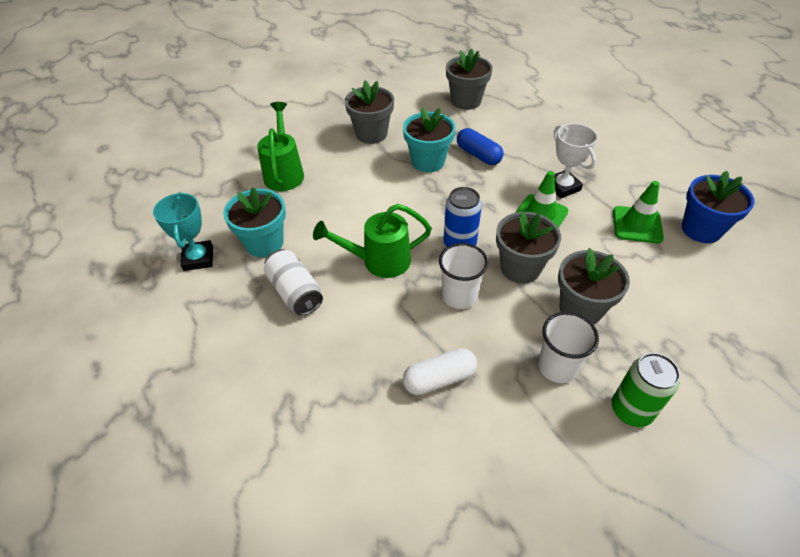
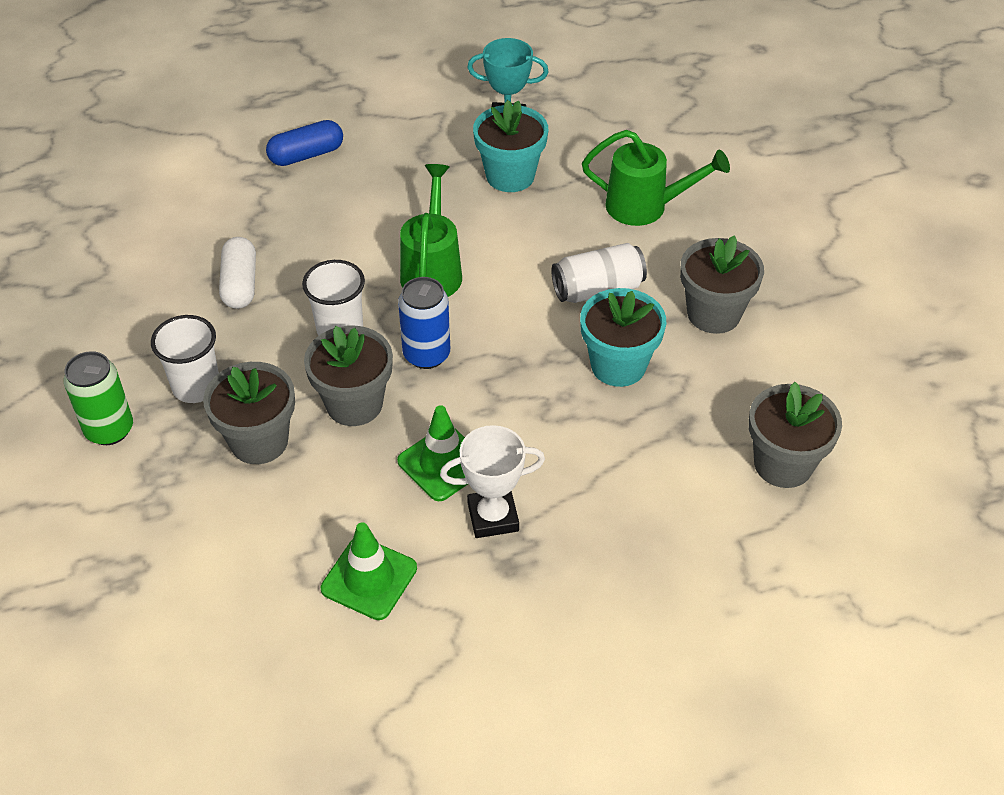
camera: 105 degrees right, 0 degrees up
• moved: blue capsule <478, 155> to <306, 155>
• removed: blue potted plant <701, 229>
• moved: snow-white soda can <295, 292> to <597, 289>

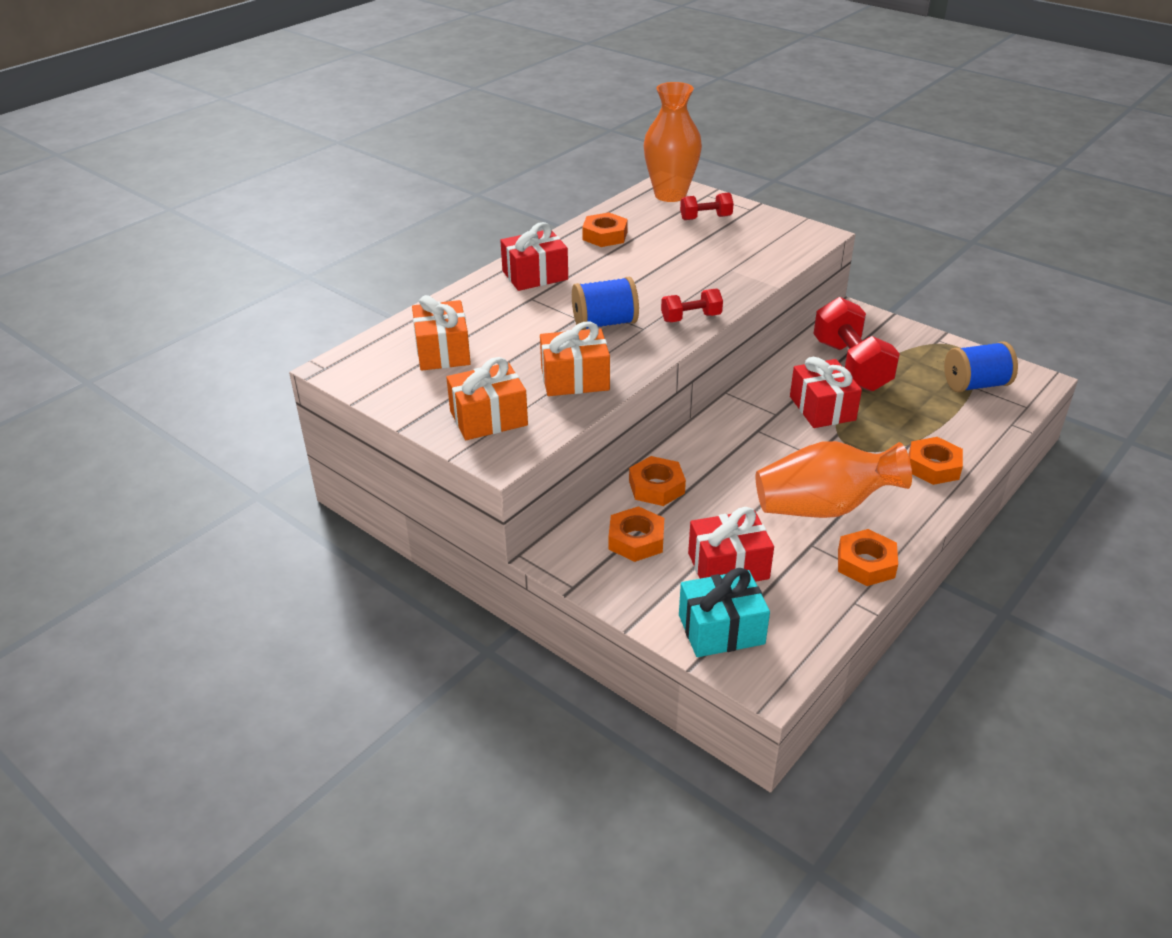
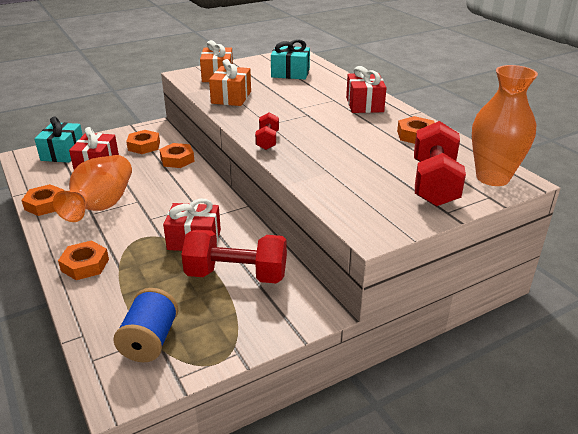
camera: 110 degrees right, 5 degrees down
• resized: crimson hand weight <705, 218> = <434, 183> x1.92
• removed: blue spool <604, 323>
• recoloured: bright orange present <443, 351> to teal present <290, 73>

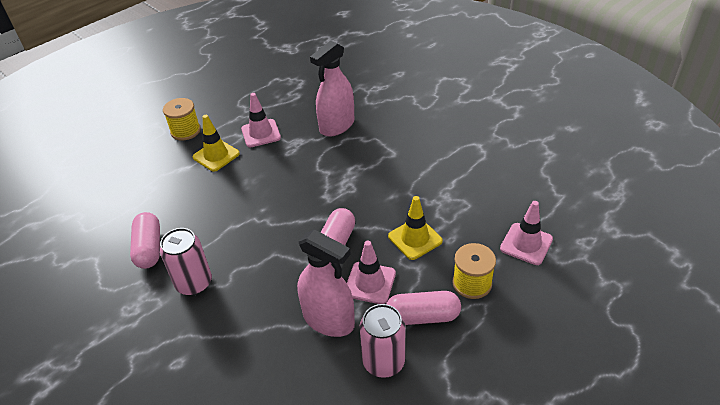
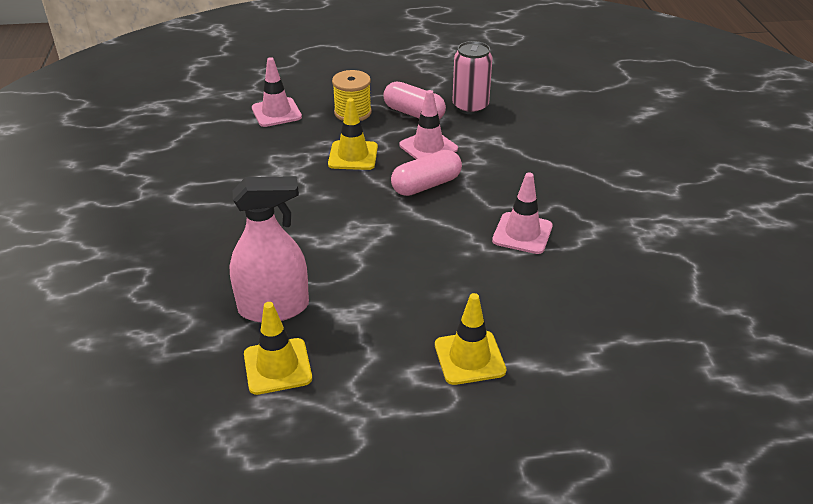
camera: 145 degrees left, 5 degrees down
• moved: pink road cone <261, 133> to <522, 233>
• removed: bright yellow spool <185, 131>
• removed: pink capsule <149, 248>
• removed: pink soda can <194, 283>
• removed: pink spray bottle <328, 320>
• added: bright yellow road cone <277, 366>

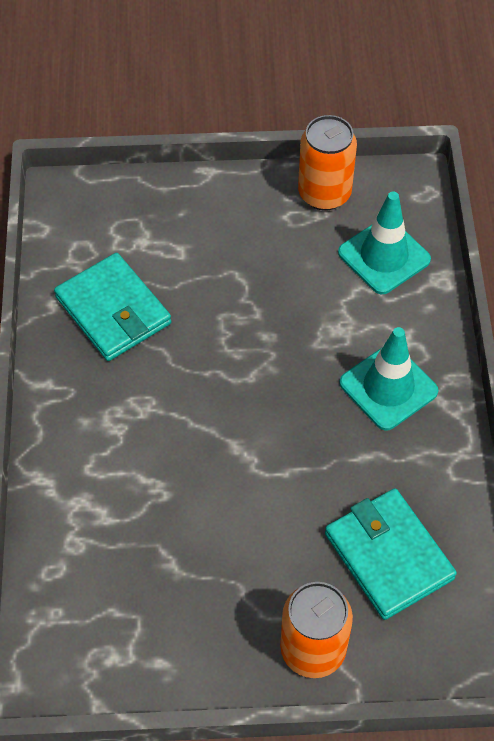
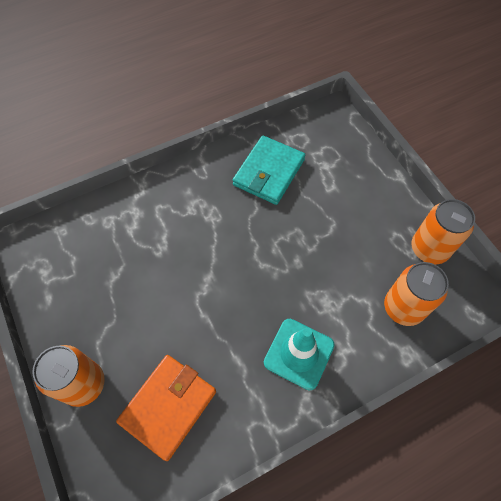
camera: 65 degrees right, 5 degrees up
• replaced: teal road cone <384, 256> to bright orange soda can <403, 307>
• recoloured: teal wallet <388, 556> to bright orange wallet <168, 406>

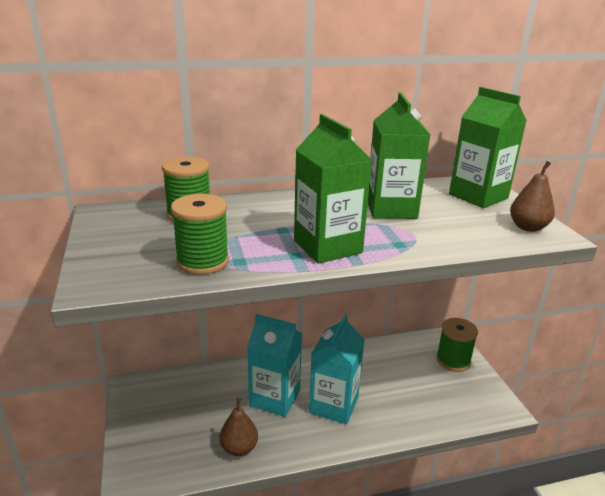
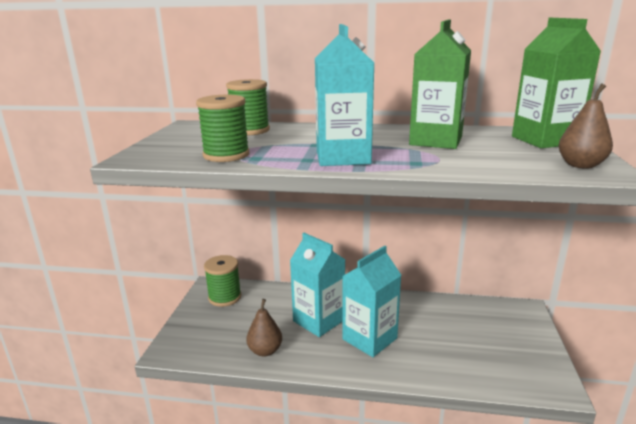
camera: 25 degrees right, 5 degrees down
• recoloured: emerald carton <327, 247> to teal carton <342, 157>
• moved: emerald spool <453, 360> to <225, 297>

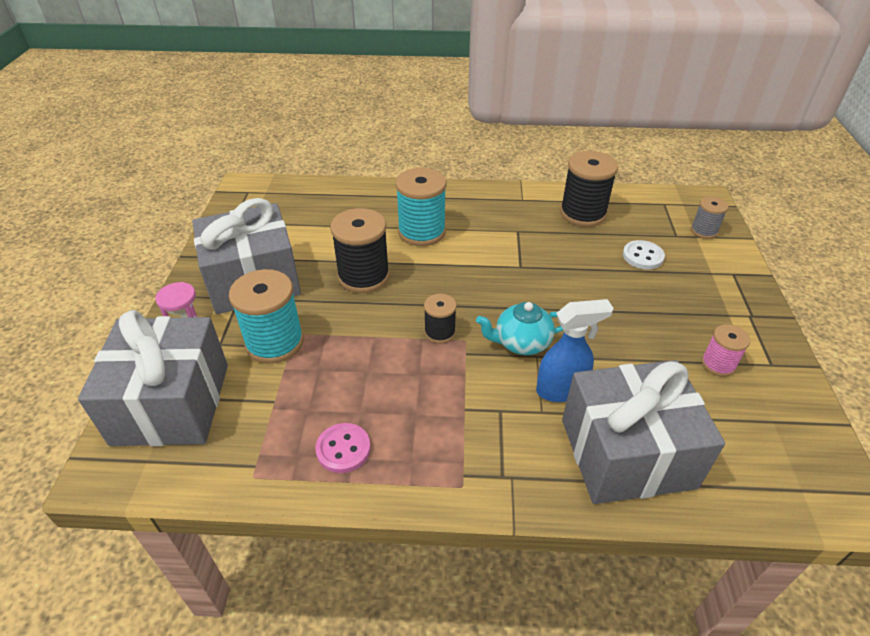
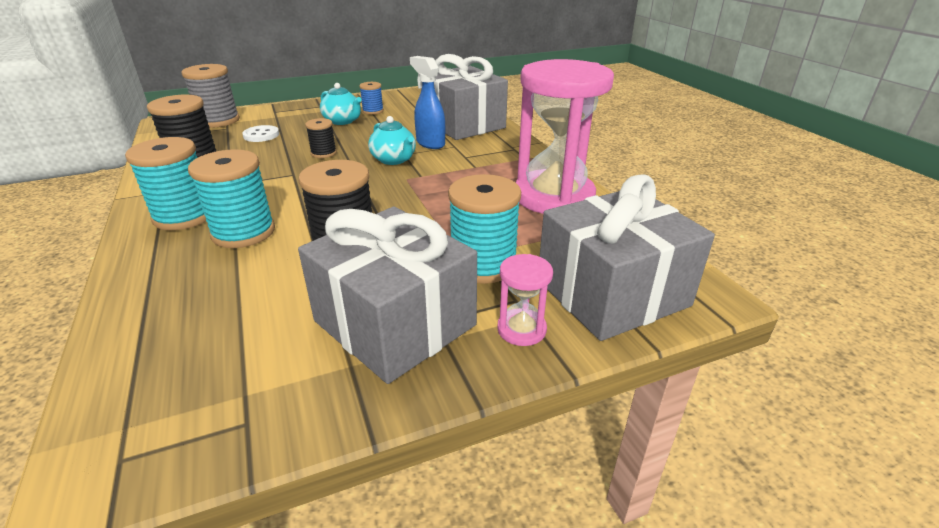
camera: 115 degrees left, 10 degrees down
• resized: gray spool <704, 231> = <218, 121> x1.82
• moved: jet-black spool <440, 332> to <323, 153>
• recoloured: pink spool <718, 364> to blue spool <373, 111>
• replaced: pink button <343, 449> to pink sand timer <554, 196>
• added: teal china teapot <343, 121>
• added: teal spool <184, 216>

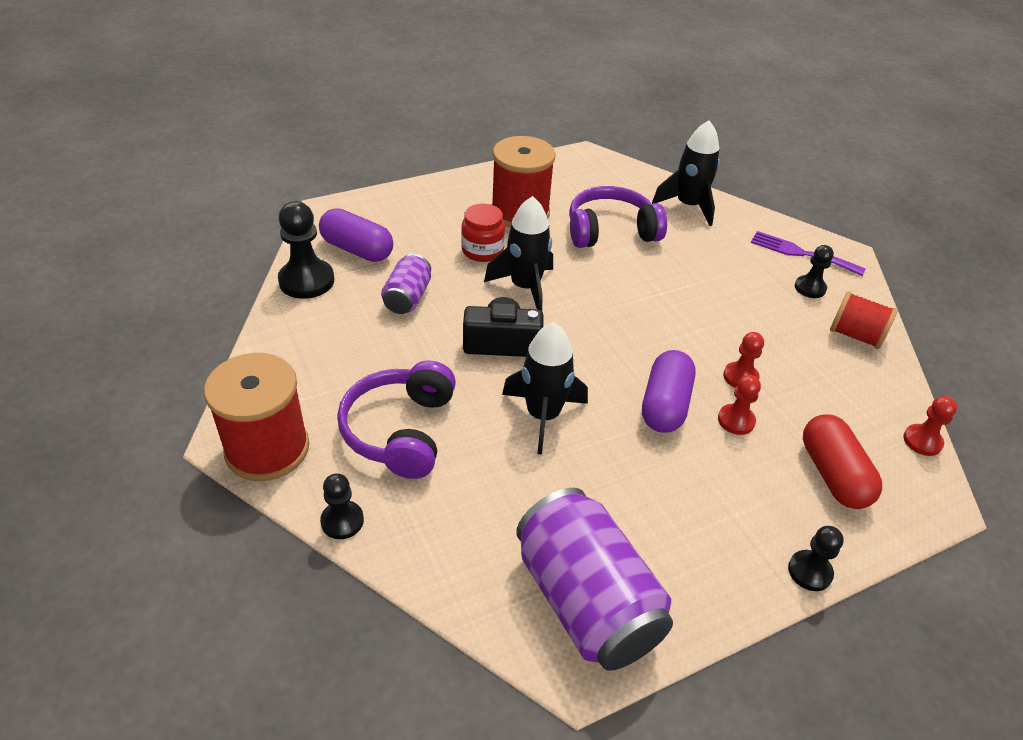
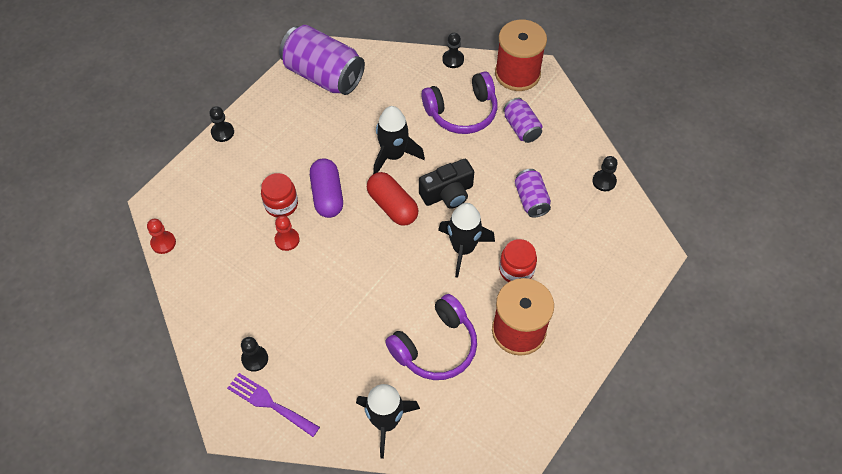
camera: 155 degrees right, 15 degrees up
• resized: jet-black pawn <306, 281> = <604, 181> x0.59
• removed: royal purple capsule <357, 250>
• turned: royal purple fork <801, 253> = <269, 403> 150 degrees counterclockwise
• removed: crimson spool <855, 335>
• turned: royal purple headset <401, 431> = <462, 112> 90 degrees clockwise
• replaced: crimson pawn <736, 420> to crimson jar <281, 204>
• moved: crimson capsule <833, 474> to <392, 206>
• added: royal purple soda can <521, 128>

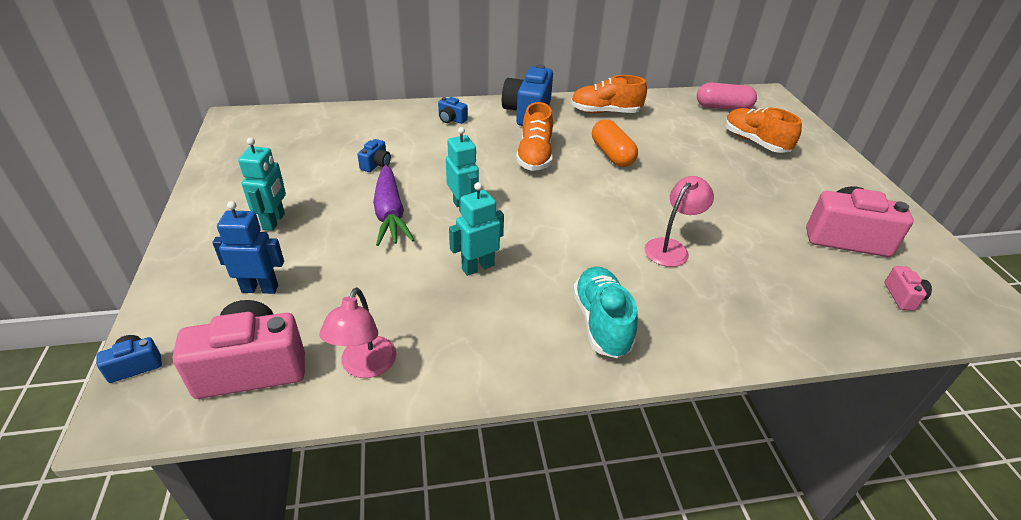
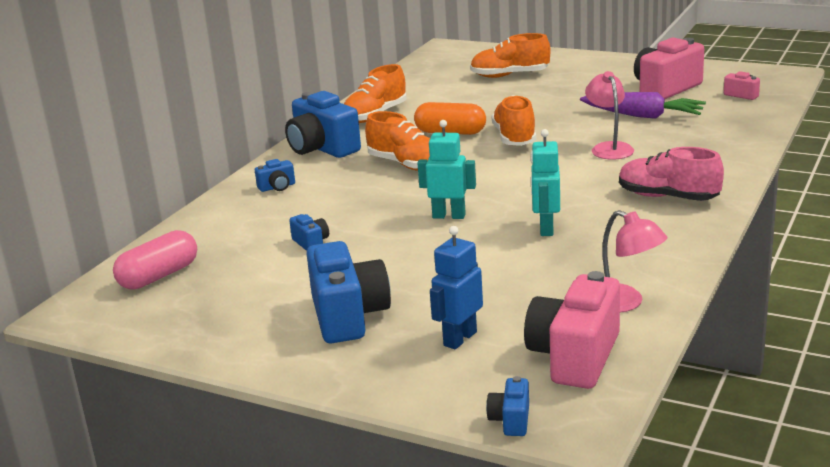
camera: 50 degrees left, 15 degrees down
• moved: pink capsule <723, 107> to <159, 276>
• replaced: teal toy robot <274, 221> to blue camera <348, 316>
• moved: royal purple toy carrot <390, 214> to <643, 116>
• recoloured: teal shoe <601, 322> to pink shoe <667, 197>
• added: bright orange shoe <514, 138>

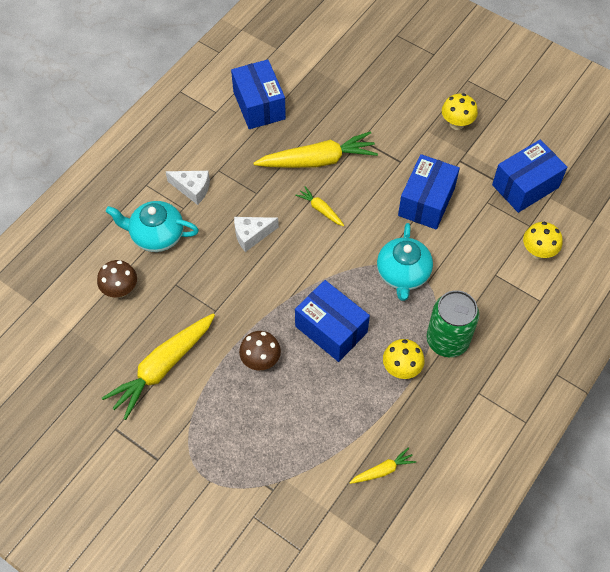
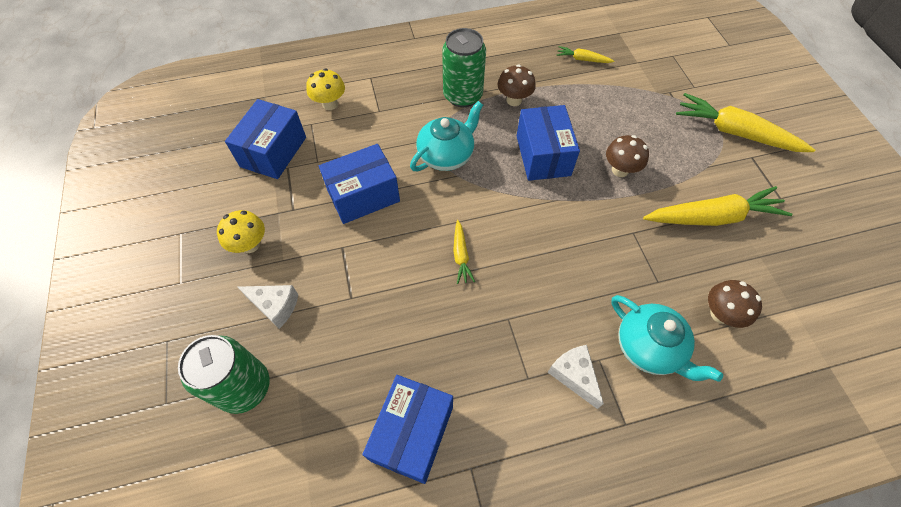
camera: 140 degrees left, 0 degrees up
• moved: bright yellow toy carrot <318, 160> to <735, 132>
• turned: blue box <525, 186> = <273, 152> 75 degrees counterclockwise
• moved: snow-white piece of cheese <251, 235> to <275, 306>
• recoloured: bright yellow toadstool <401, 368> to dark brown toadstool <514, 100>
• added: emerald soda can <244, 387>

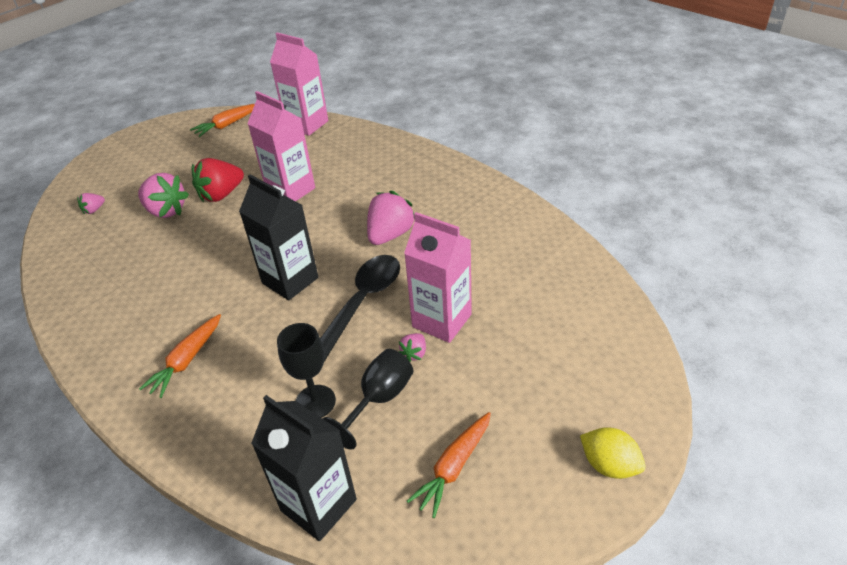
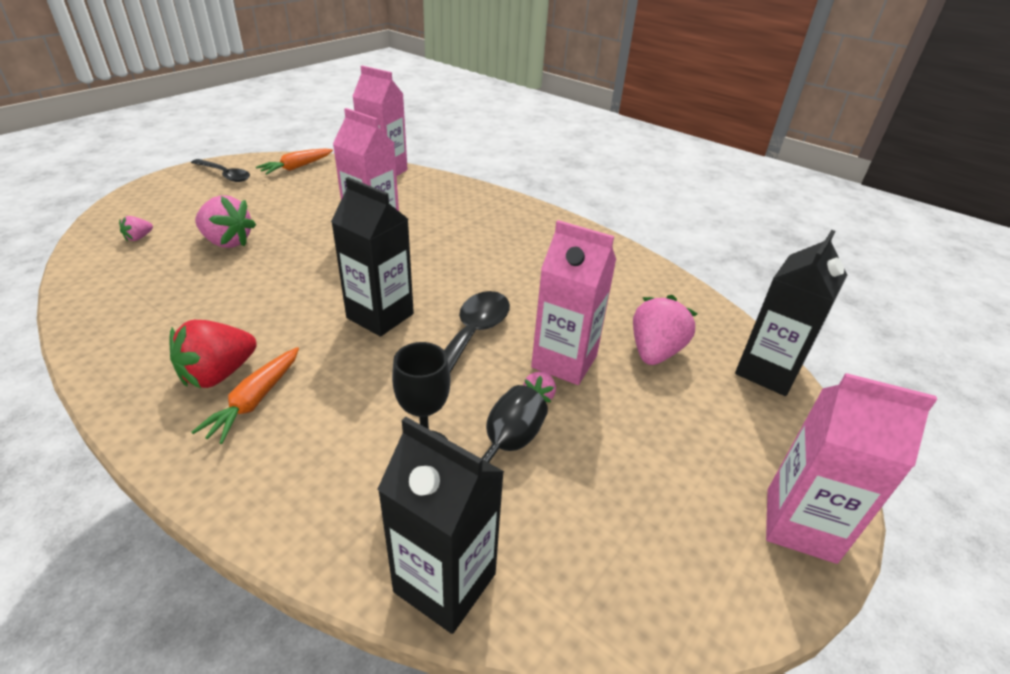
camera: 10 degrees left, 5 degrees down
• moved: crimson toy strawberry <221, 194> to <218, 374>
• moved: pink toy strawberry <390, 235> to <655, 352>
• removed: bright orange toy carrot <454, 467>
• replaced: bright yellow lemon <609, 465> to pink carton <800, 525>
• added: jet-black spoon <225, 175>
• added: jet-black carton <767, 371>

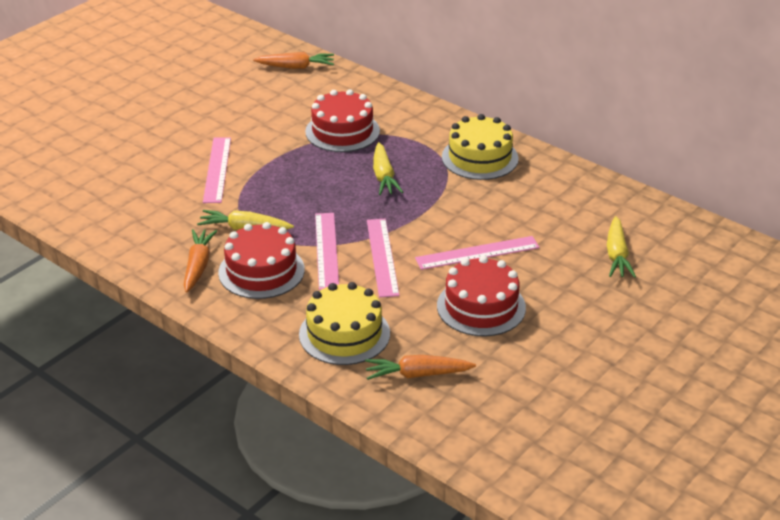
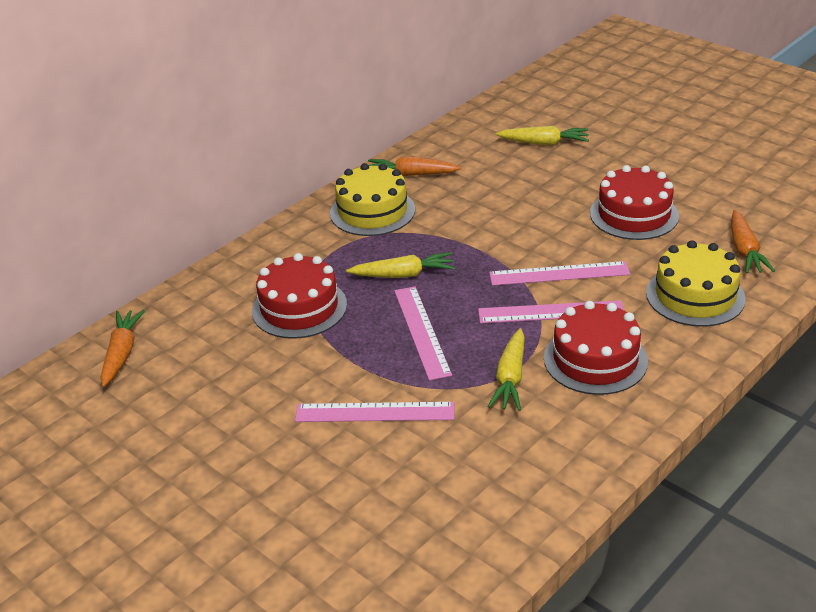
camera: 85 degrees left, 0 degrees up
• moved: bright orange toy carrot <198, 266> to <411, 174>
• moved: pink ruler <477, 253> to <421, 331>

